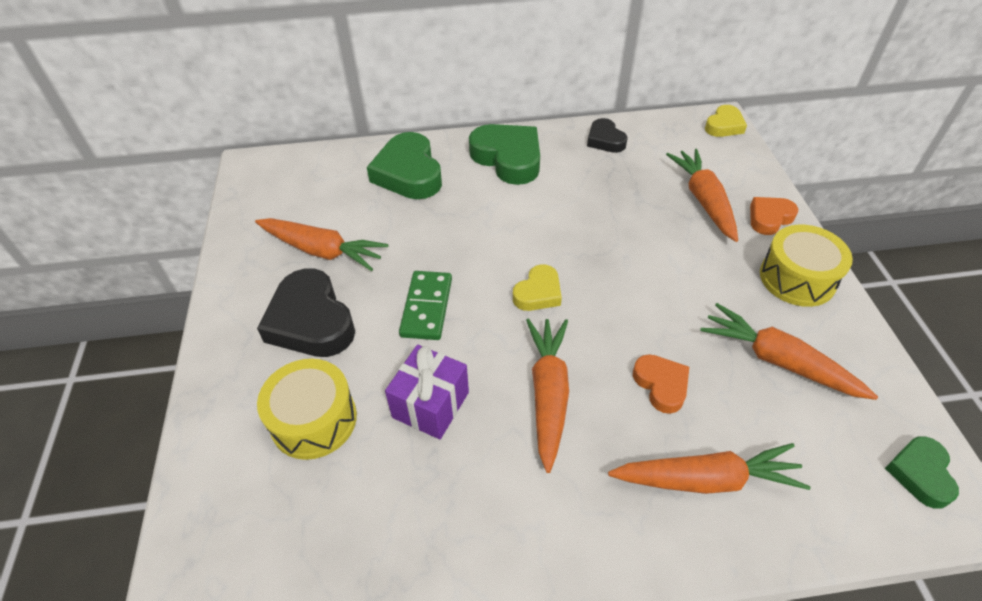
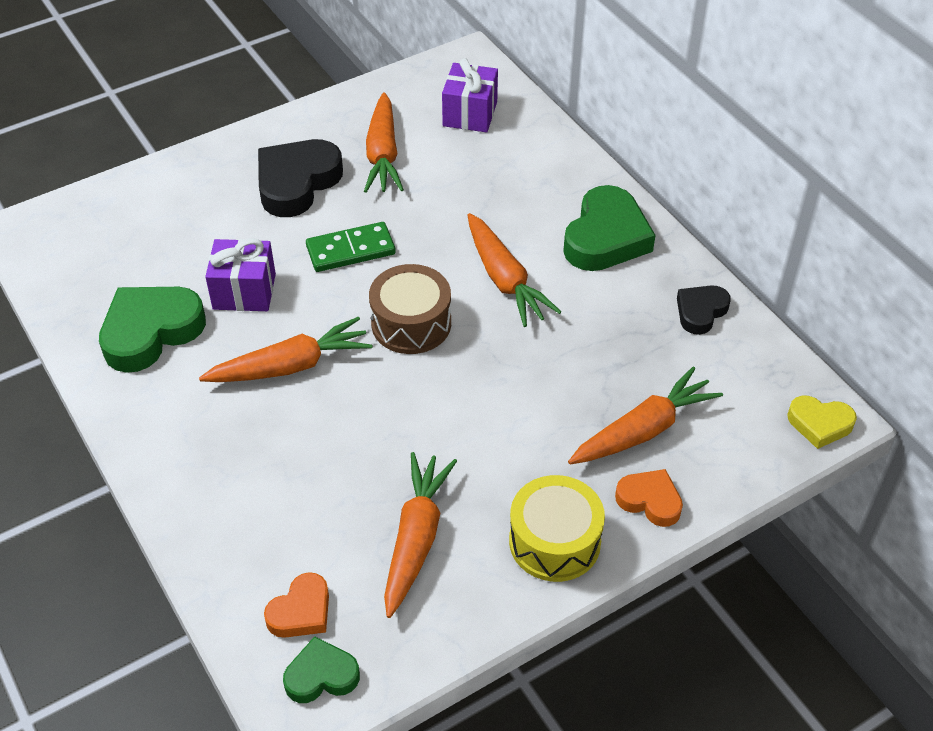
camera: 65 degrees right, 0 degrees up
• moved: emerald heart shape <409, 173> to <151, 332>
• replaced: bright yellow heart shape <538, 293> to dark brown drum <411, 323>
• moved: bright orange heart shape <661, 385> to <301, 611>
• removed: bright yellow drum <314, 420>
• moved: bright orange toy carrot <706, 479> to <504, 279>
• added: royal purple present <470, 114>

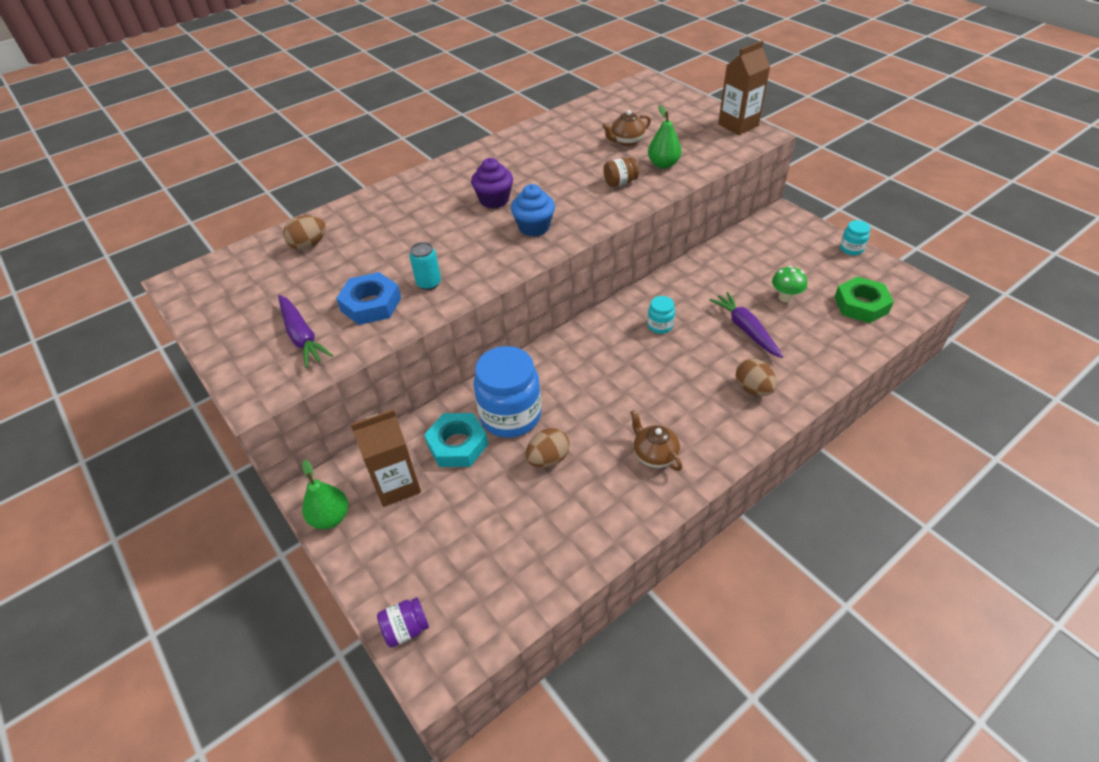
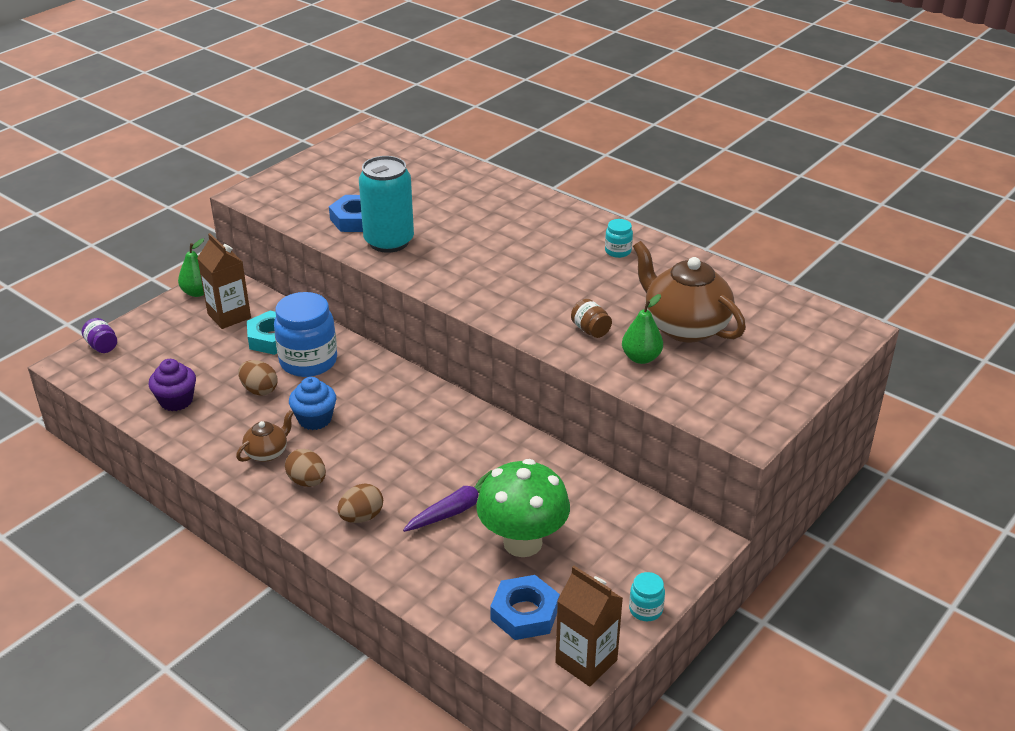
camera: 75 degrees right, 10 degrees down
• moved: dark brown carton <738, 125> to <586, 661>
• resized: dark brown china teapot <626, 141> = <684, 326> x2.02
• moved: royal purple muffin <494, 200> to <176, 401>
• moved: blue muffin <534, 227> to <315, 419>
• moved: dark brown egg <309, 245> to <307, 481>
• resized: teal soda can <429, 283> = <389, 241> x2.14
• resized: emerald toadstool <785, 297> = <522, 543> x2.15
• recoloured: emerald hex nut <861, 305> to blue hex nut <524, 613>
• removed: royal purple toy carrot <302, 336>
• moved: teal jar <660, 326> to <618, 251>

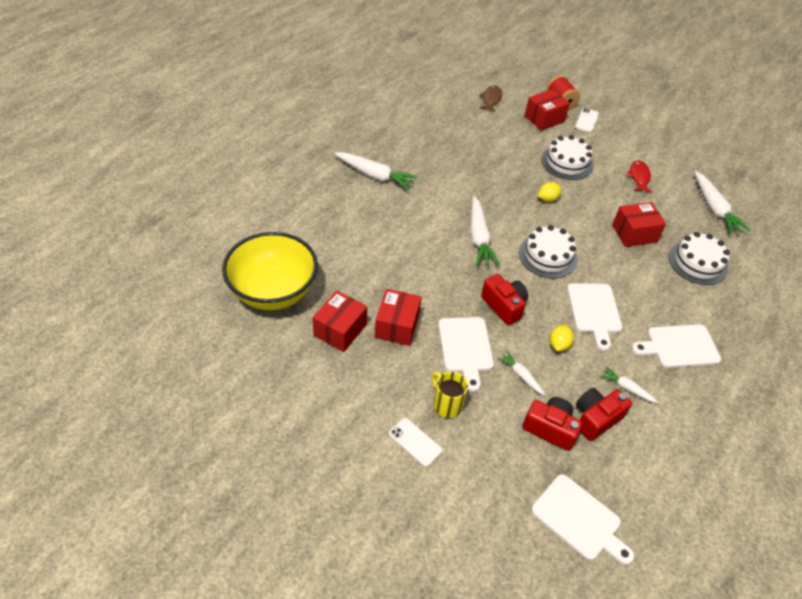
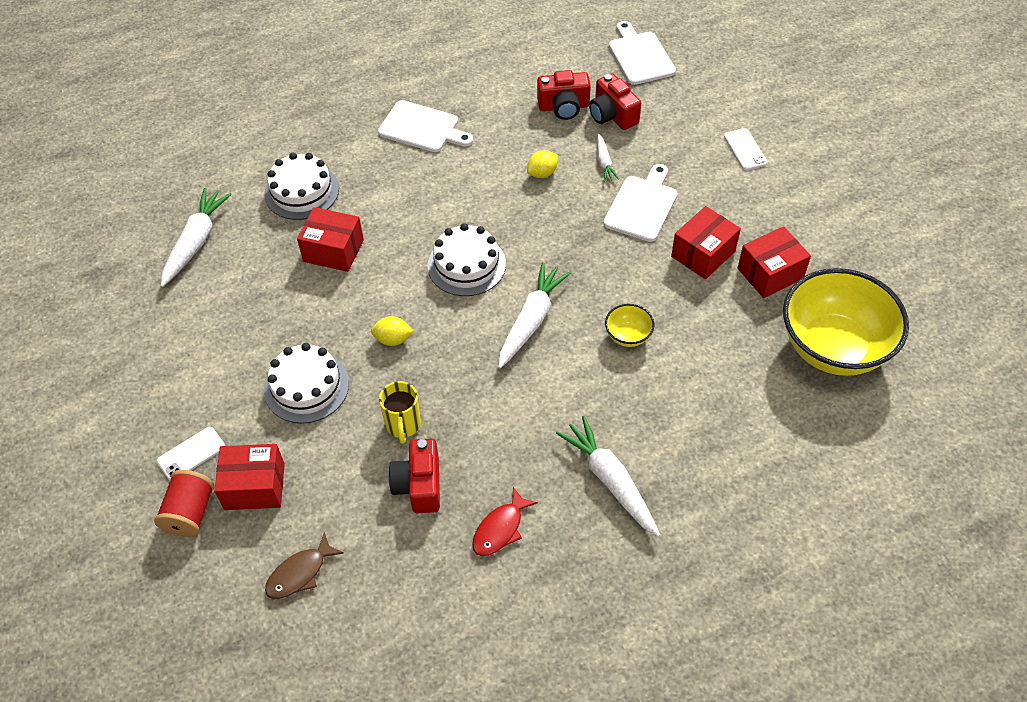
camera: 145 degrees left, 5 degrees up
• moved: crimson toy fish <639, 177> to <500, 529>
• moved: crimson camera <504, 306> to <419, 485>
• removed: snow-white chopping board <594, 311>
• removed: snow-white toy carrot <627, 388>
• moved: bright yellow coffee mug <446, 405> to <403, 425>
• added: bright yellow bowl <628, 336>

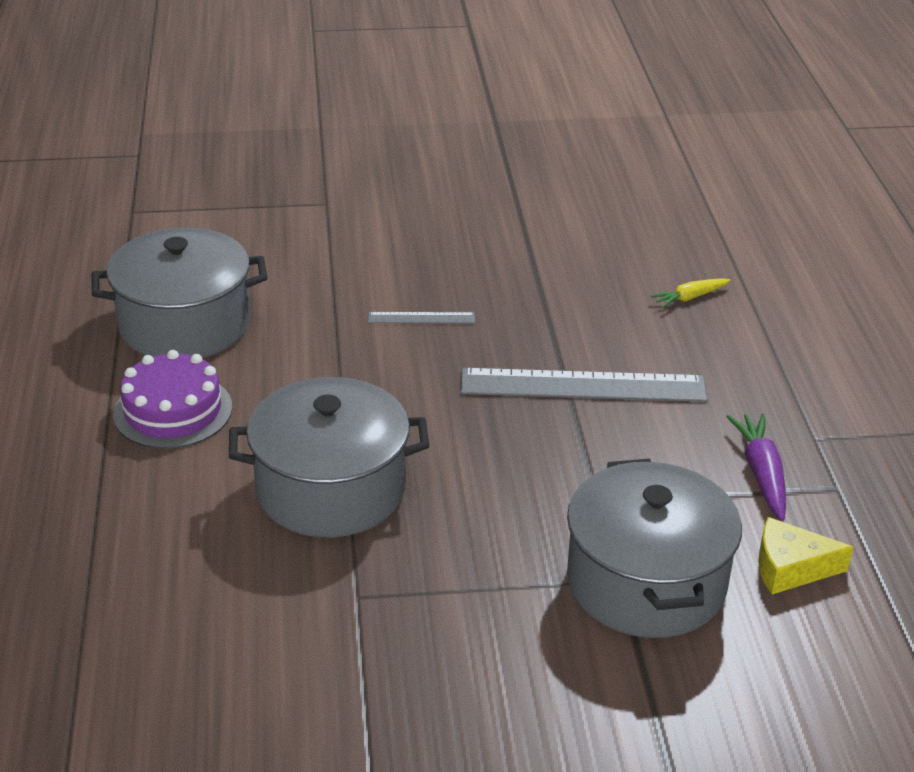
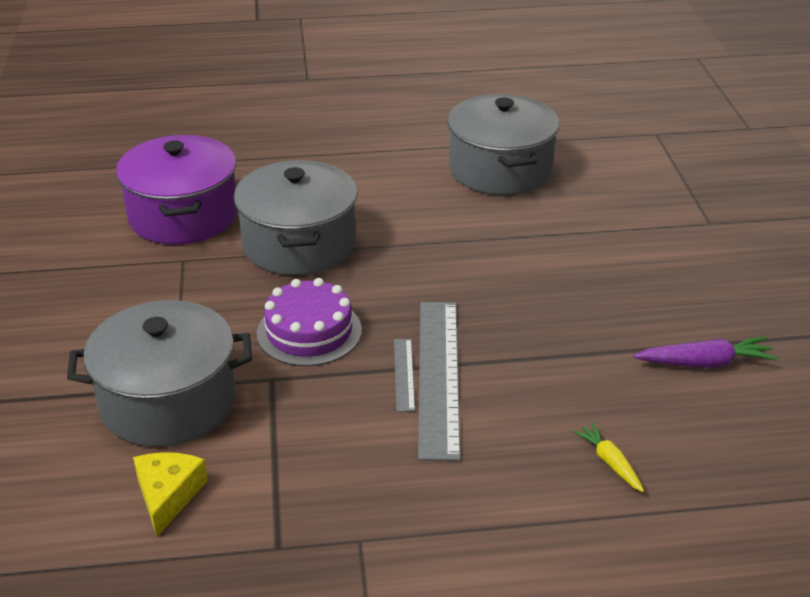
camera: 90 degrees right, 0 degrees up
• moved: gray ruler <421, 318> to <404, 374>
• moved: royal purple layer cake <173, 411> to <309, 331>
• moved: royal purple toy carrot <761, 474> to <705, 363>
• added: royal purple pot <183, 215>

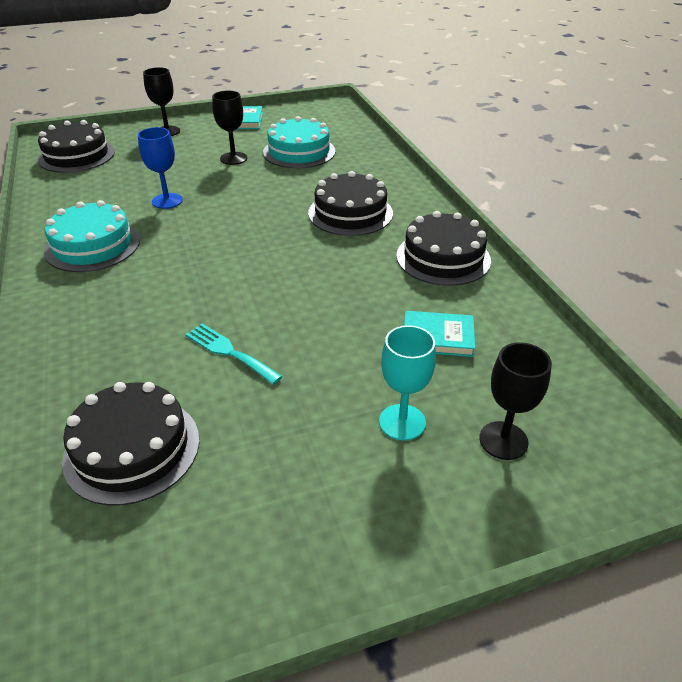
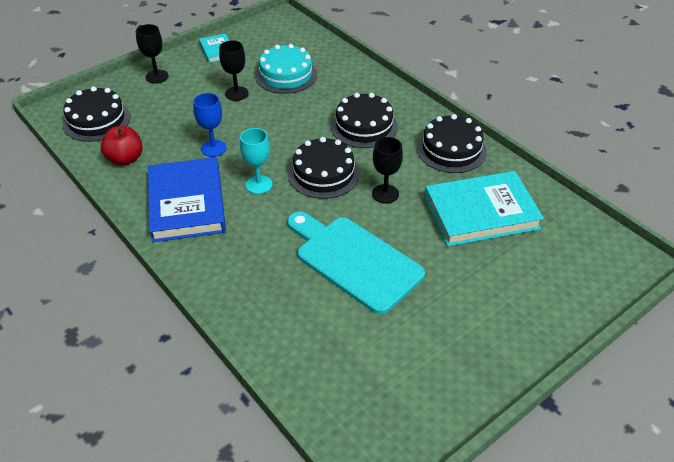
camera: 20 degrees left, 5 degrees up
• replaced: teal layer cake <93, 245> to blue hardcover <187, 203>
• resized: teal hardcover <437, 337> = <481, 212> x2.03
• replaced: teal fork <229, 352> to teal chopping board <354, 260>
• moved: teal goblet <402, 422> to <259, 184>
• moved: jet-black goblet <503, 440> to <385, 194>
• moved: jet-black layer cake <132, 449> to <323, 174>
• added: crimson apple fruit <125, 159>

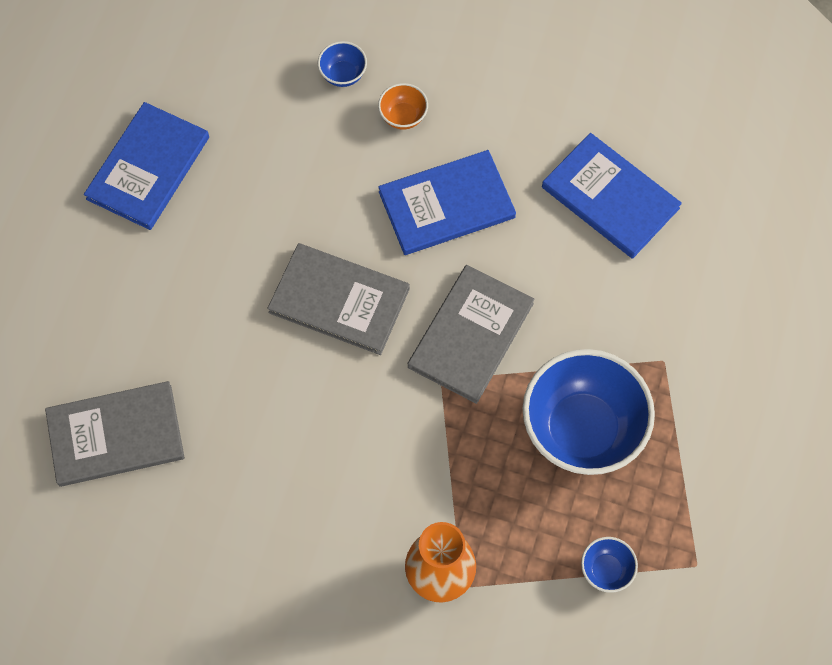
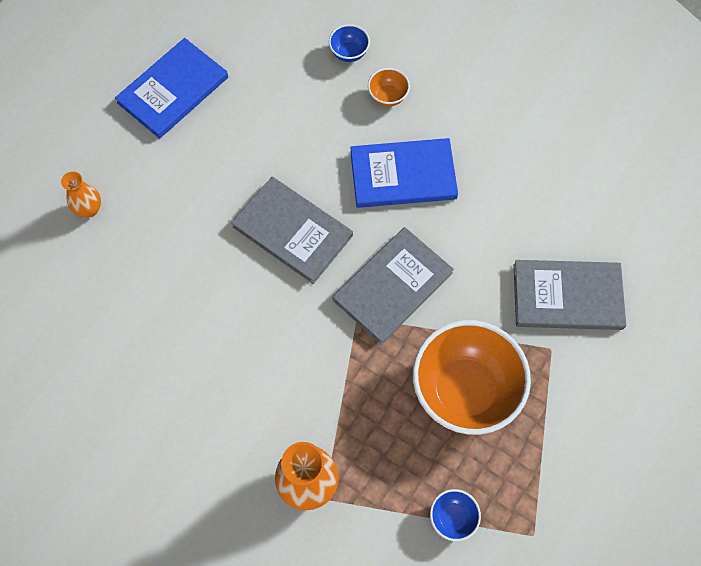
camera: 15 degrees right, 0 degrees up
• removed: blue hardcover <610, 198>
• recoloured: blue bowl <582, 430> to bright orange bowl <464, 390>
• moved: gray hardcover <116, 435> to <567, 296>
• added: bright orange tall vase <89, 209>

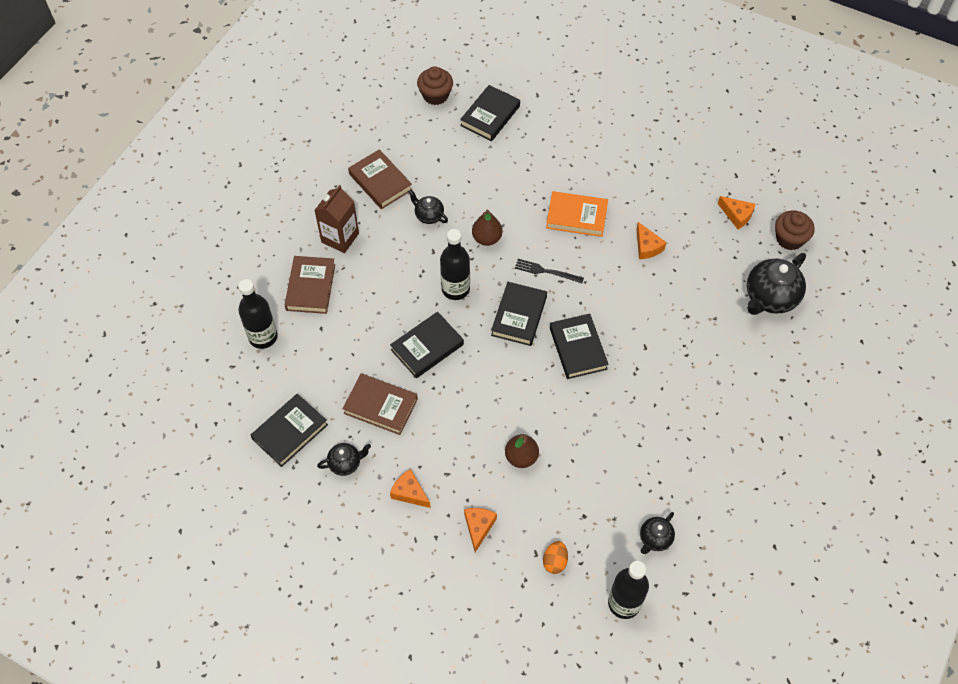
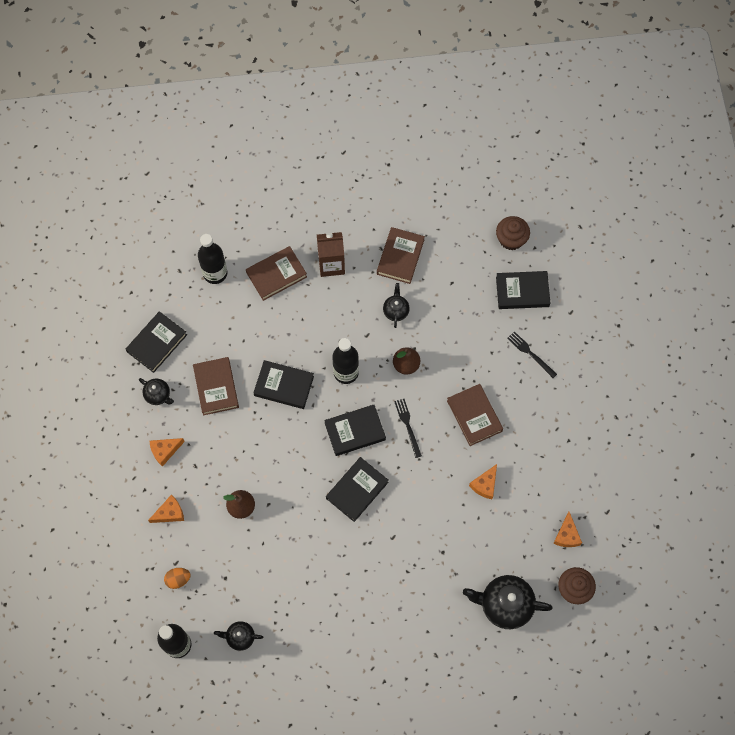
camera: 55 degrees right, 10 degrees up
• recoloured: bright orange hardcover <576, 216> to dark brown hardcover <474, 416>
• turned: jet-black hardcover <290, 432> = <156, 343> 60 degrees counterclockwise
• turned: bright orange piece of cheese <409, 492> = <165, 451> 120 degrees counterclockwise
• added: jet-black fork <530, 353>

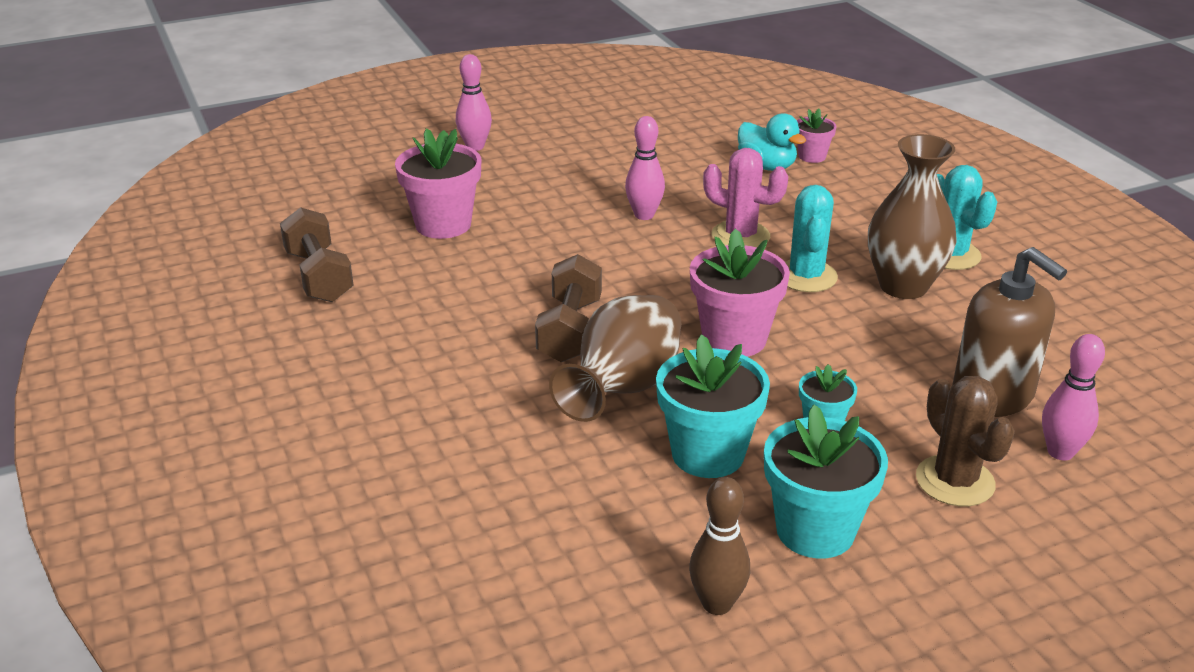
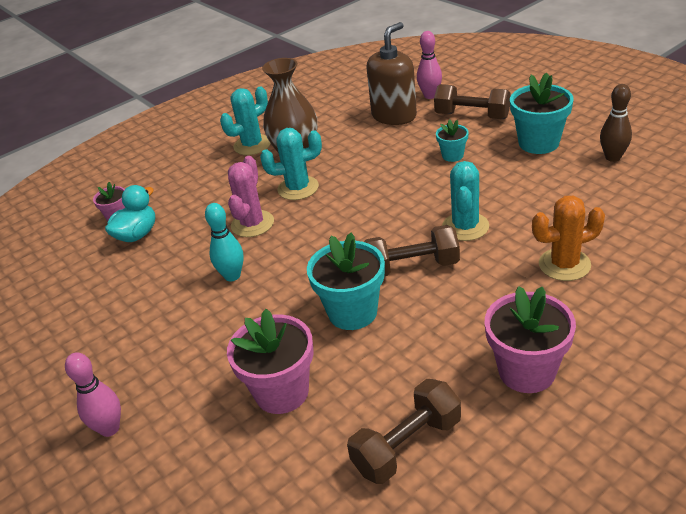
camera: 100 degrees left, 5 degrees up
• recoloured: pink skittle <644, 215> to teal skittle <232, 276>
• moved: pink potted plant <734, 339> to <526, 371>
• replaced: dark brown tall vase <623, 389> to teal saguaro cactus <465, 227>
• moved: teal potted plant <707, 454> to <352, 312>
• replaced: dark brown saguaro cactus <955, 481> to dark brown hand weight <472, 116>
• added: bright orange saguaro cactus <564, 264>

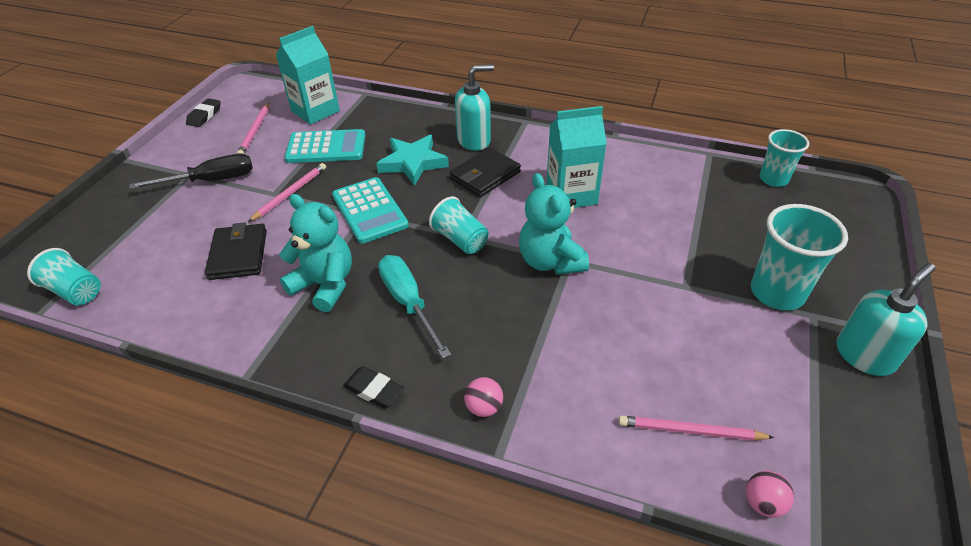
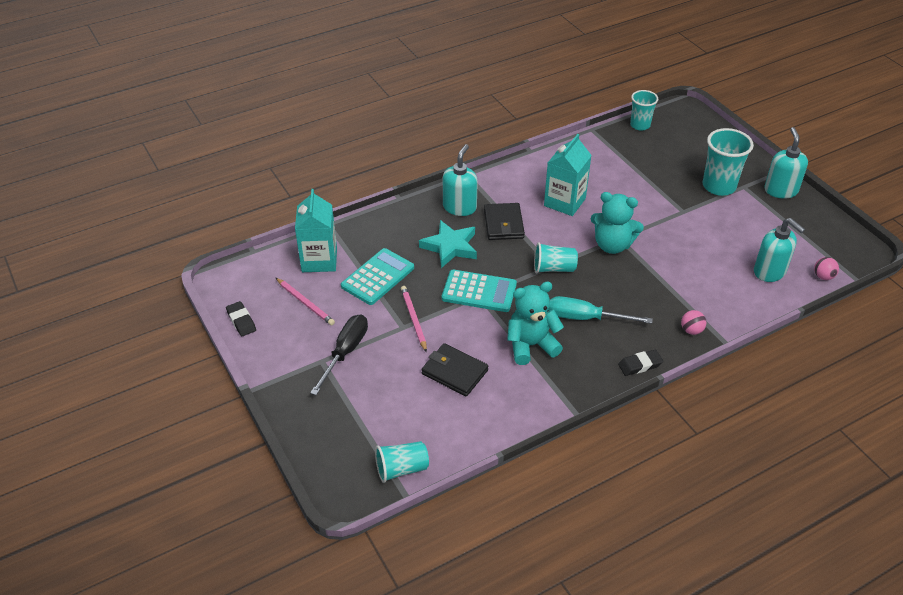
camera: 50 degrees left, 0 degrees up
• replaced: pink wooden pencil <690, 431> to teal soap dispenser <770, 272>

